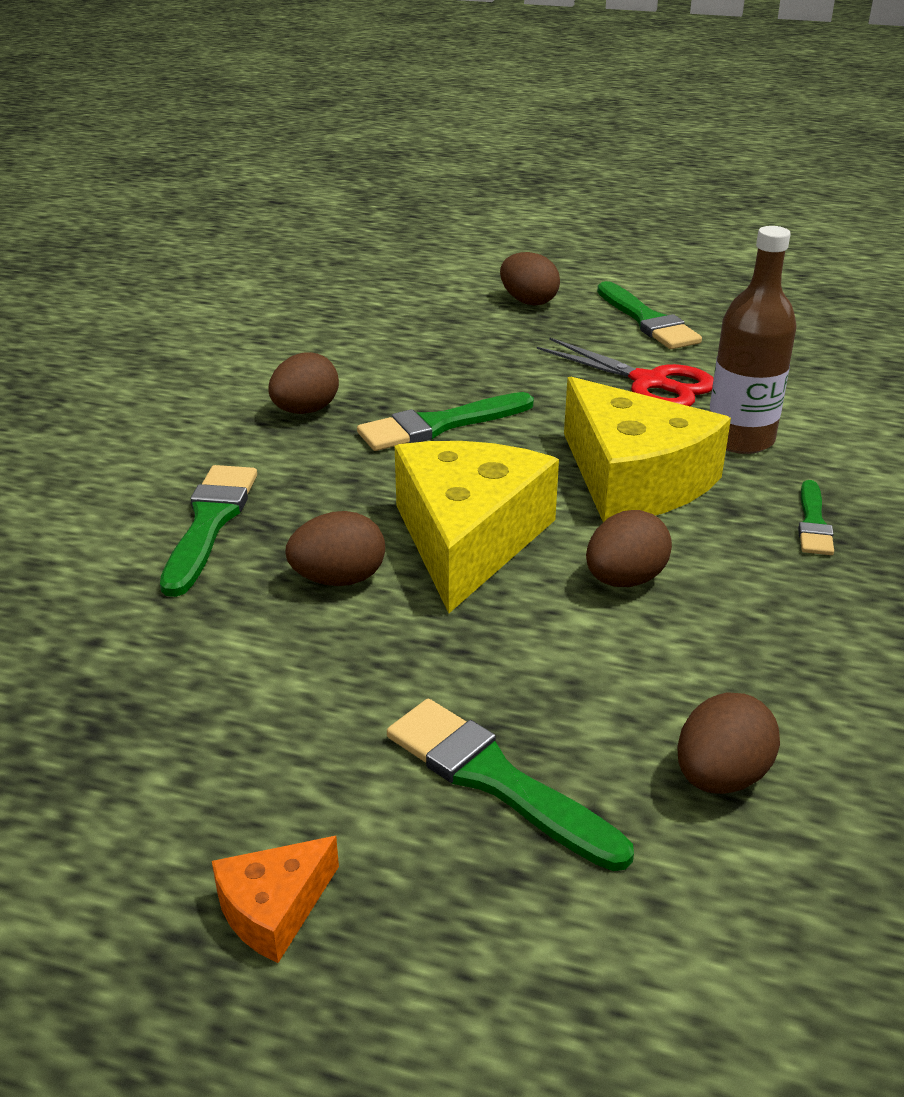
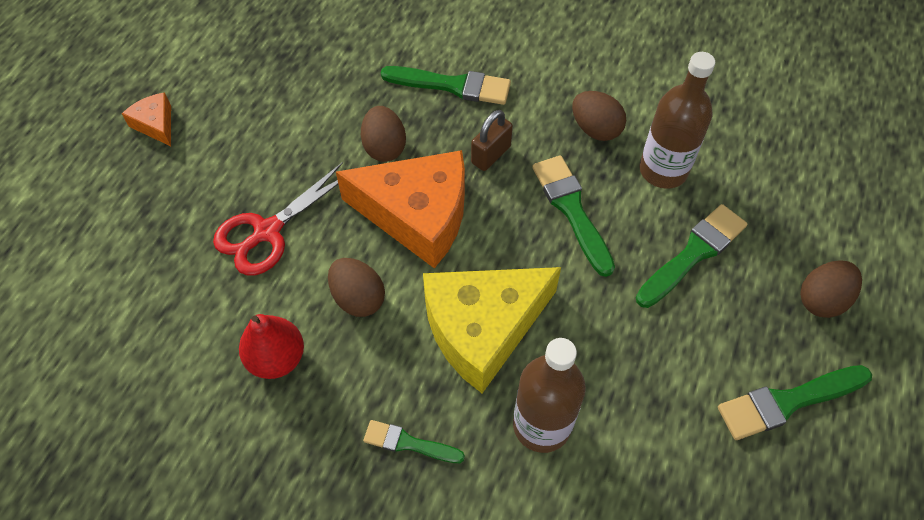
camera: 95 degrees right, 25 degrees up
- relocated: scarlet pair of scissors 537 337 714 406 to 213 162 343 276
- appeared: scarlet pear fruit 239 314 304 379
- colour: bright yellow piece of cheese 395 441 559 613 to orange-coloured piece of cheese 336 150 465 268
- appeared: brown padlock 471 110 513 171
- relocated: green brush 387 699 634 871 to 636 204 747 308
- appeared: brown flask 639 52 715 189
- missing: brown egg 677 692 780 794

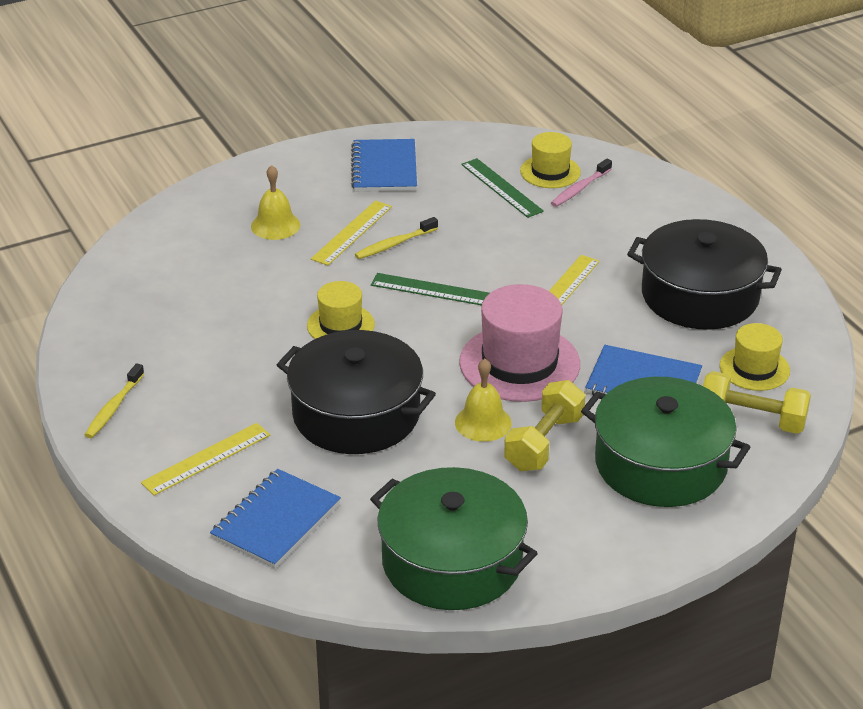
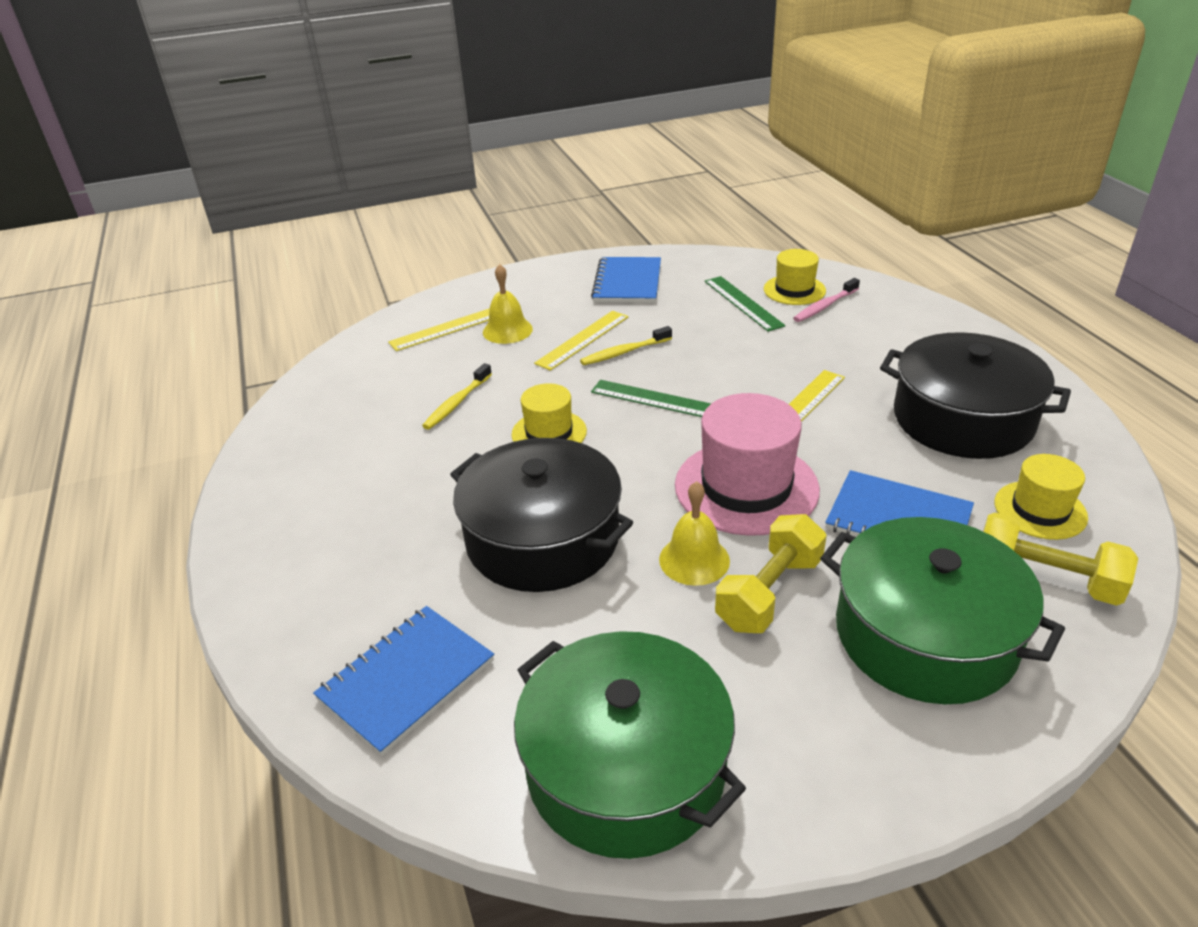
camera: 10 degrees right, 0 degrees up
- relocated: bright yellow straightedge 141 423 270 496 to 388 308 490 351
- relocated: bright yellow dental brush 85 363 144 438 to 422 363 492 429

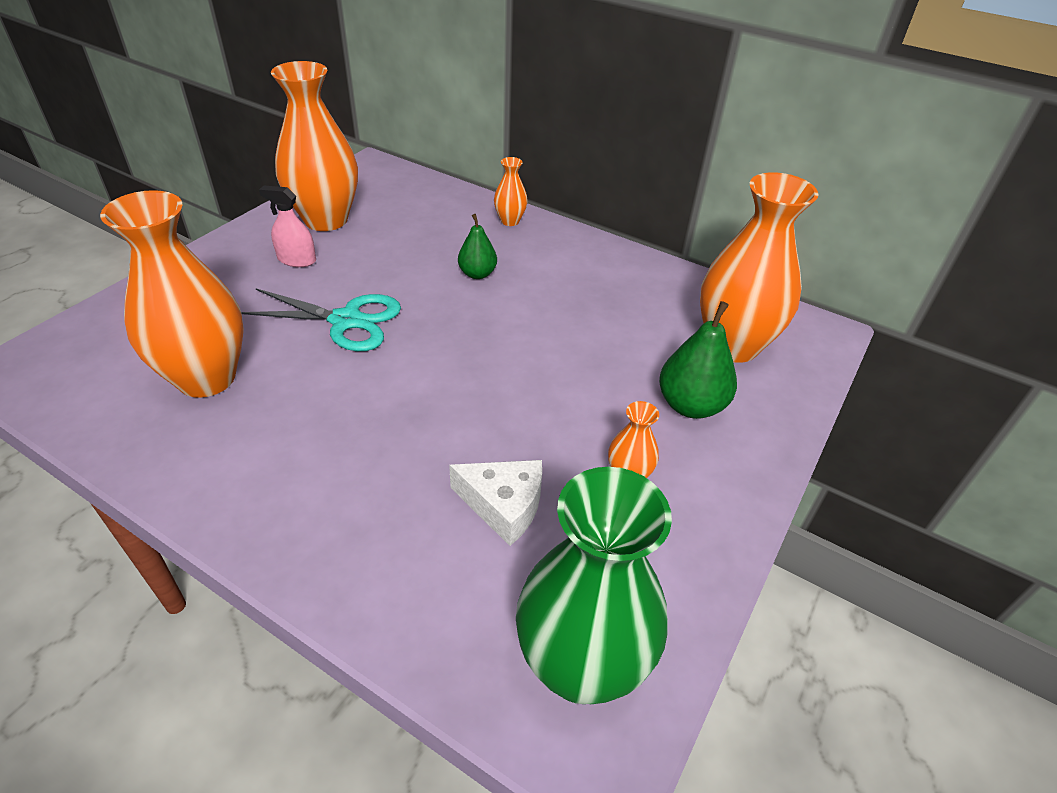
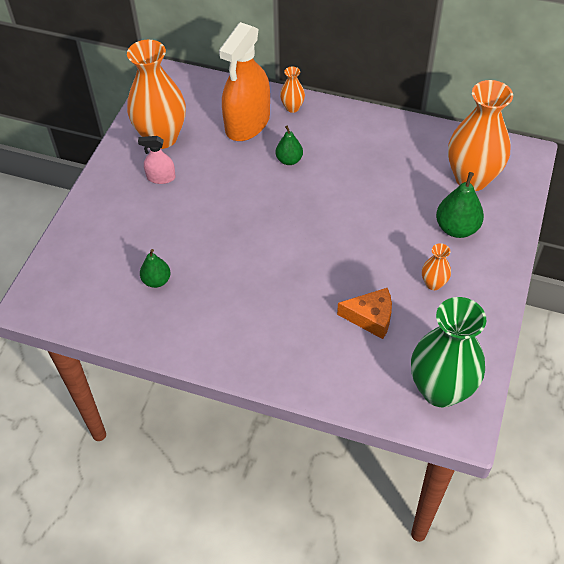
camera: 10 degrees left, 10 degrees up
- exchanged: orange-coloured flower vase 100 190 244 398 to green pear fruit 140 249 171 288
- appeared: orange-coloured sprayer 219 22 270 141
- colour: white piece of cheese 449 460 542 546 to orange-coloured piece of cheese 337 288 392 339
- missing: teal pair of scissors 241 288 401 351

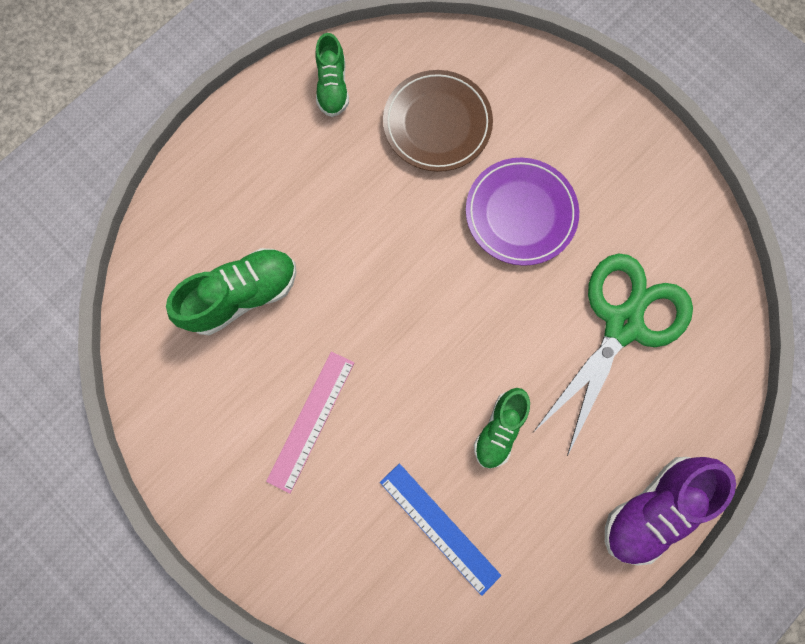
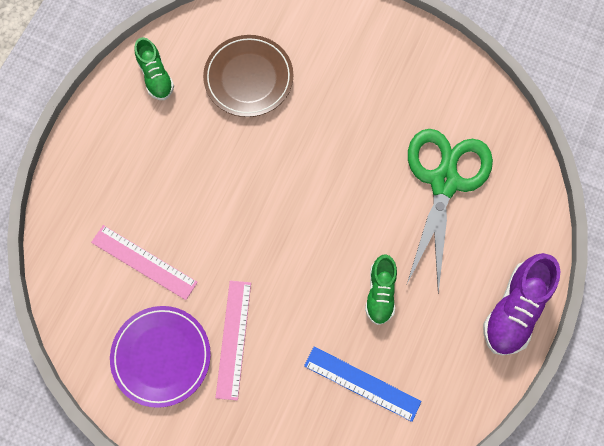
camera: 20 degrees left, 5 degrees down
- exchanged: green shoe 166 248 297 335 to pink straightedge 91 225 198 300
- relocated: purple dinner plate 466 158 579 266 to 110 306 211 408

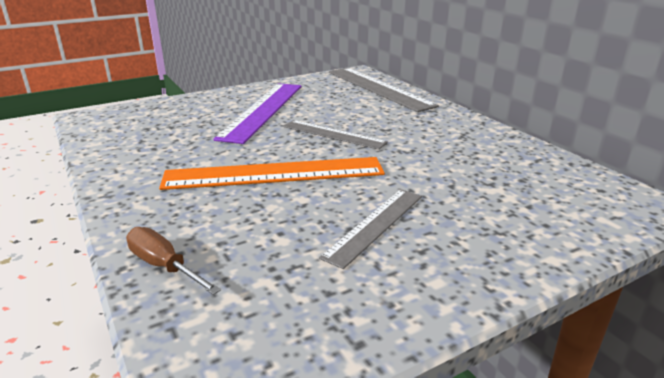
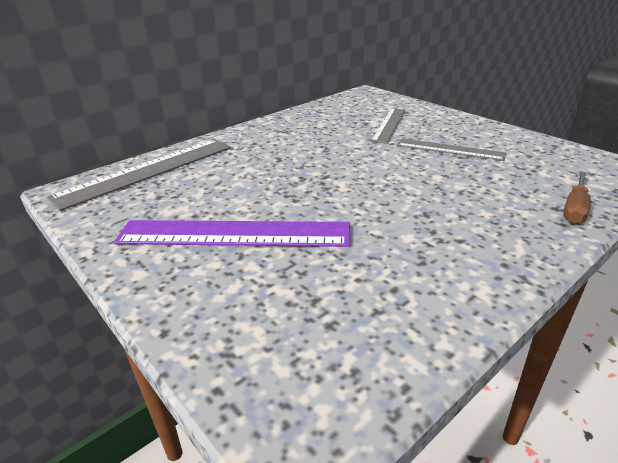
camera: 100 degrees left, 5 degrees up
- relocated: gray straightedge 283 120 388 150 to 371 108 406 144
- missing: orange-coloured straightedge 159 157 385 190

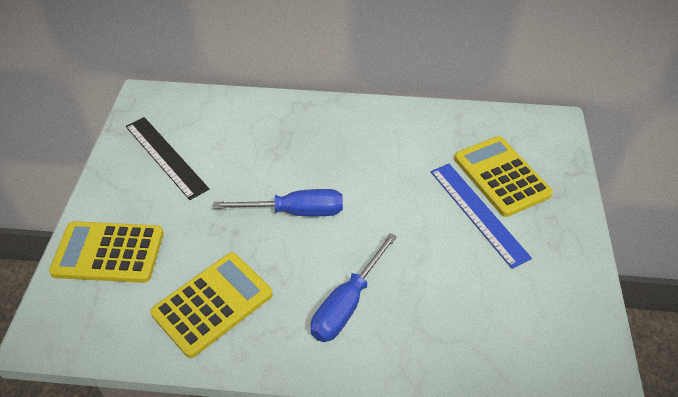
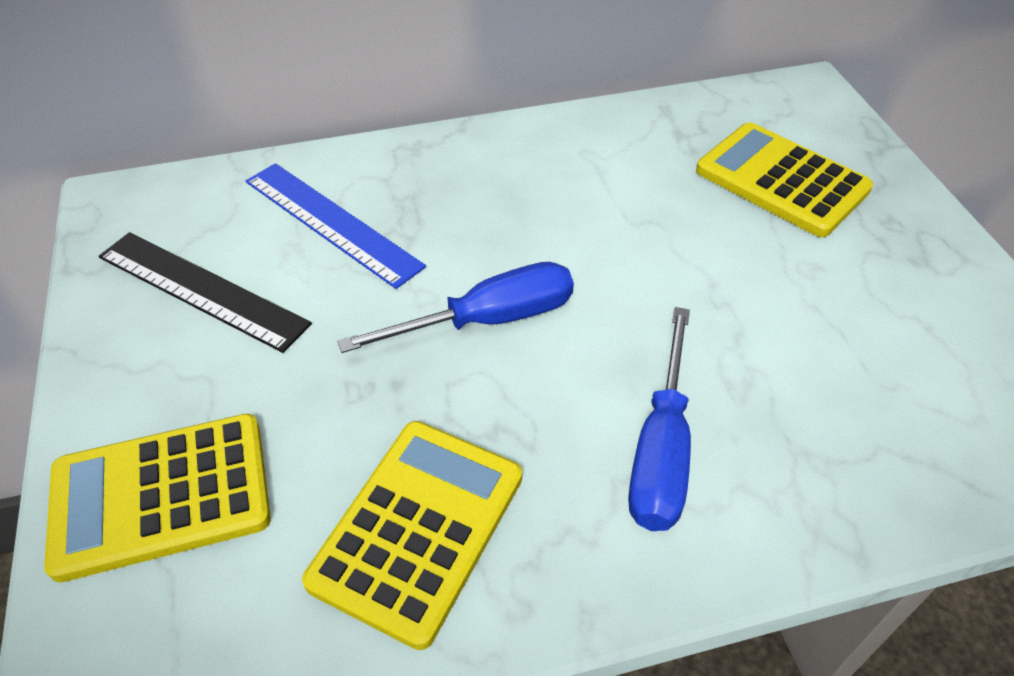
camera: 20 degrees left, 0 degrees up
- relocated: royal blue straightedge 431 164 532 269 to 246 163 426 289

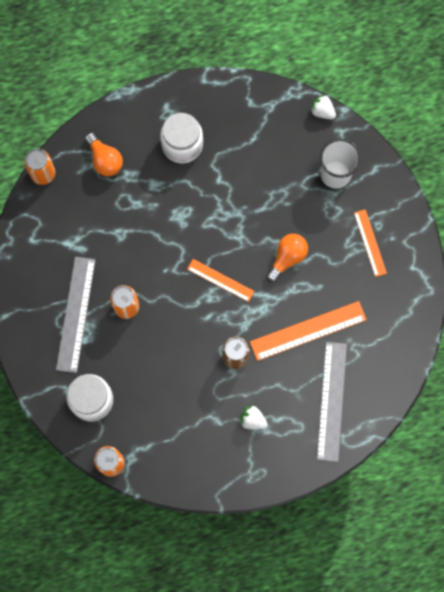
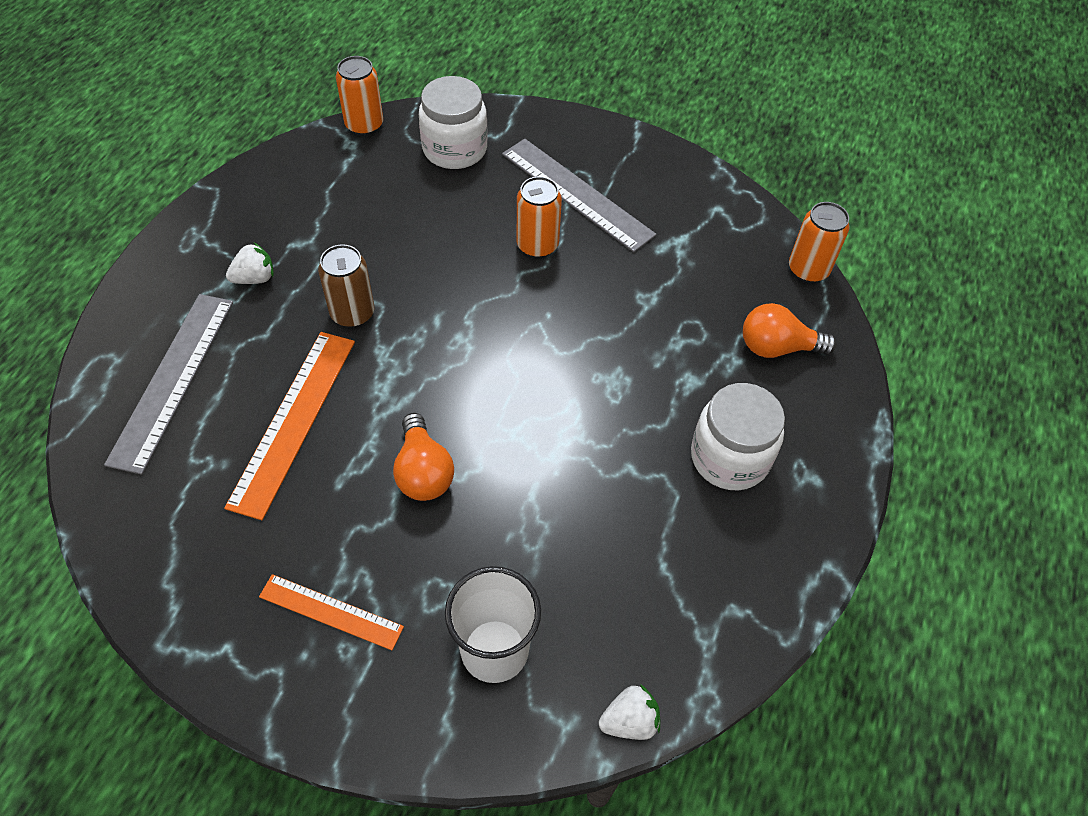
camera: 125 degrees right, 20 degrees down
- spun: gray straightedge 317 342 347 462 = 104 294 233 475 60 degrees clockwise
- missing: orange-coloured straightedge 187 259 254 302

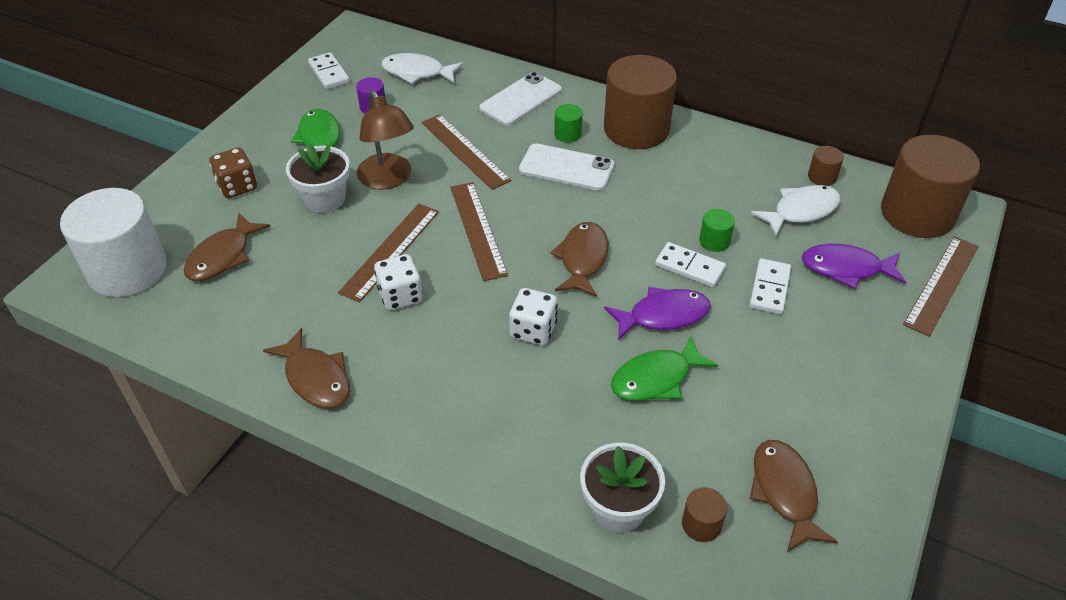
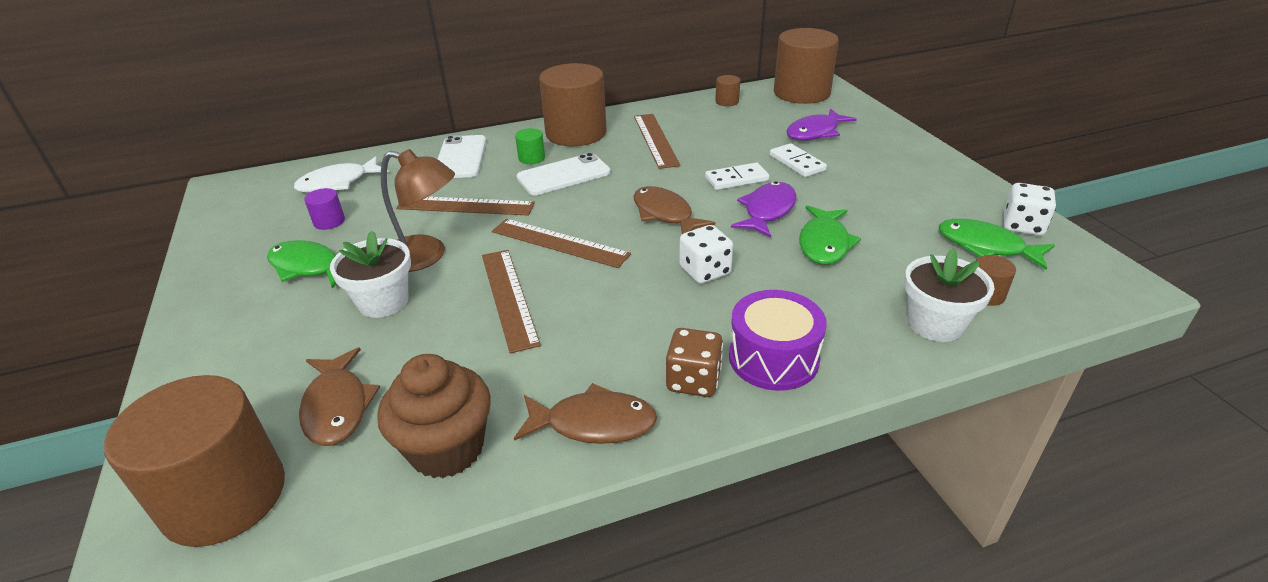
camera: 45 degrees left, 10 degrees down
- colour: white cylinder 60 188 167 297 to brown cylinder 104 375 285 547
- appeared: brown cupcake 377 354 491 478
- relocated: brown straightedge 903 236 979 337 to 634 114 680 169
- relocated: brown die 209 147 257 198 to 666 328 723 397
- appeared: purple toy drum 729 290 827 391
- colour: brown toy fish 750 440 838 552 to green toy fish 939 219 1055 270
- relocated: white die 374 254 423 310 to 1004 183 1056 236
- missing: white domino tile 308 52 350 89
- missing: green cylinder 699 209 735 252
- missing: white toy fish 751 185 840 236

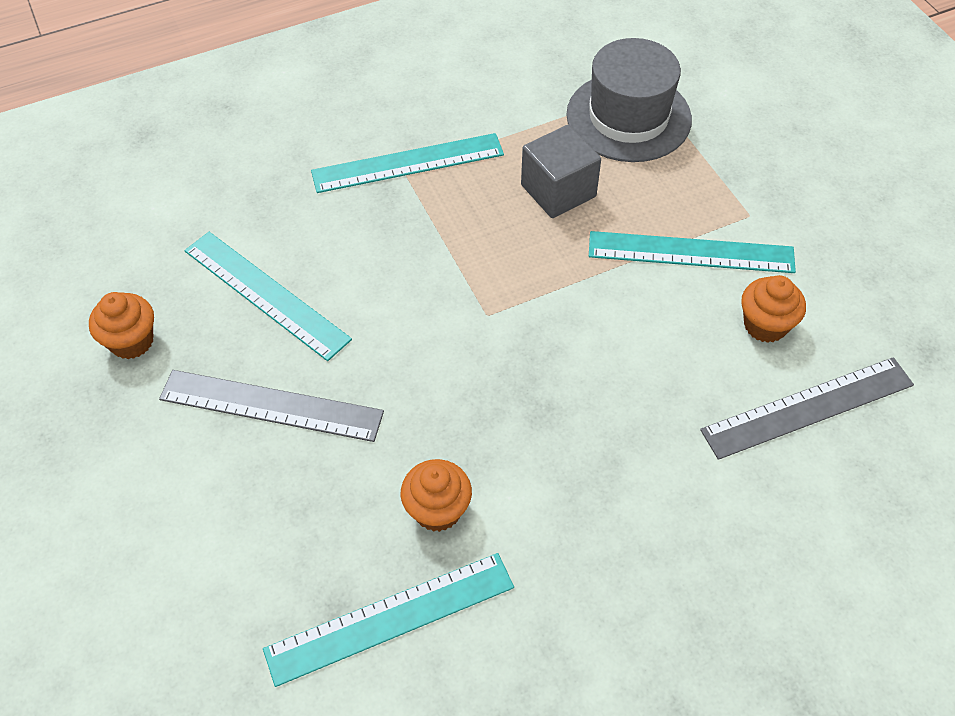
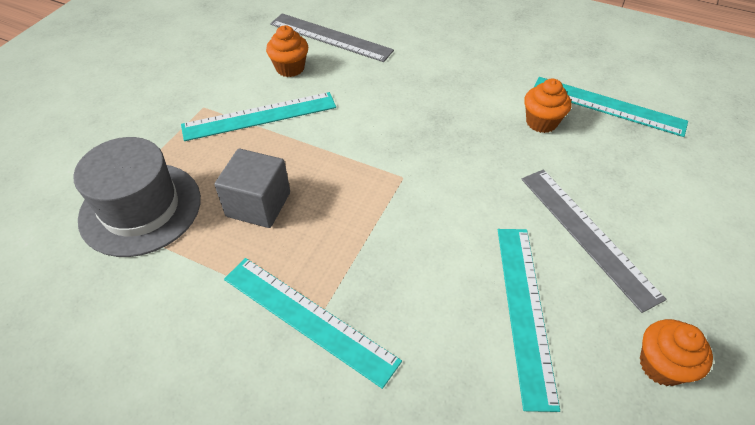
camera: 130 degrees left, 5 degrees down
- spun: teal straightedge 589 231 796 273 = 181 92 336 141 75 degrees counterclockwise

